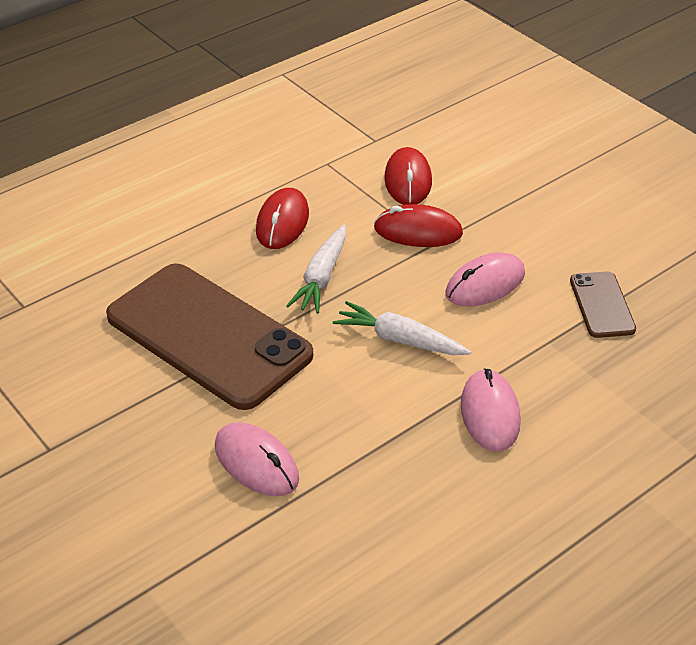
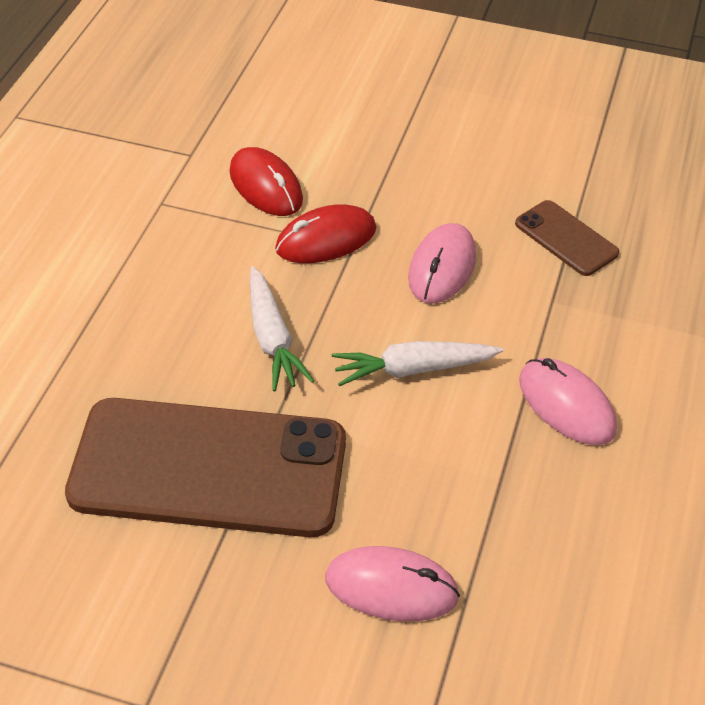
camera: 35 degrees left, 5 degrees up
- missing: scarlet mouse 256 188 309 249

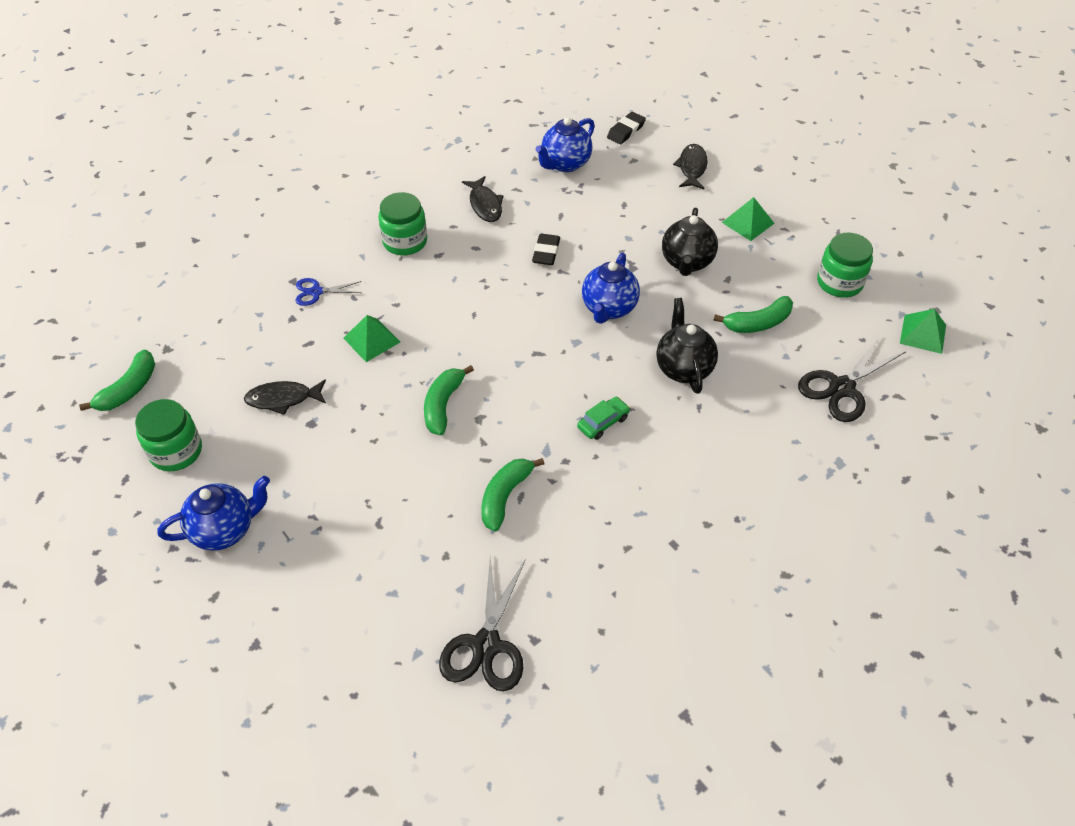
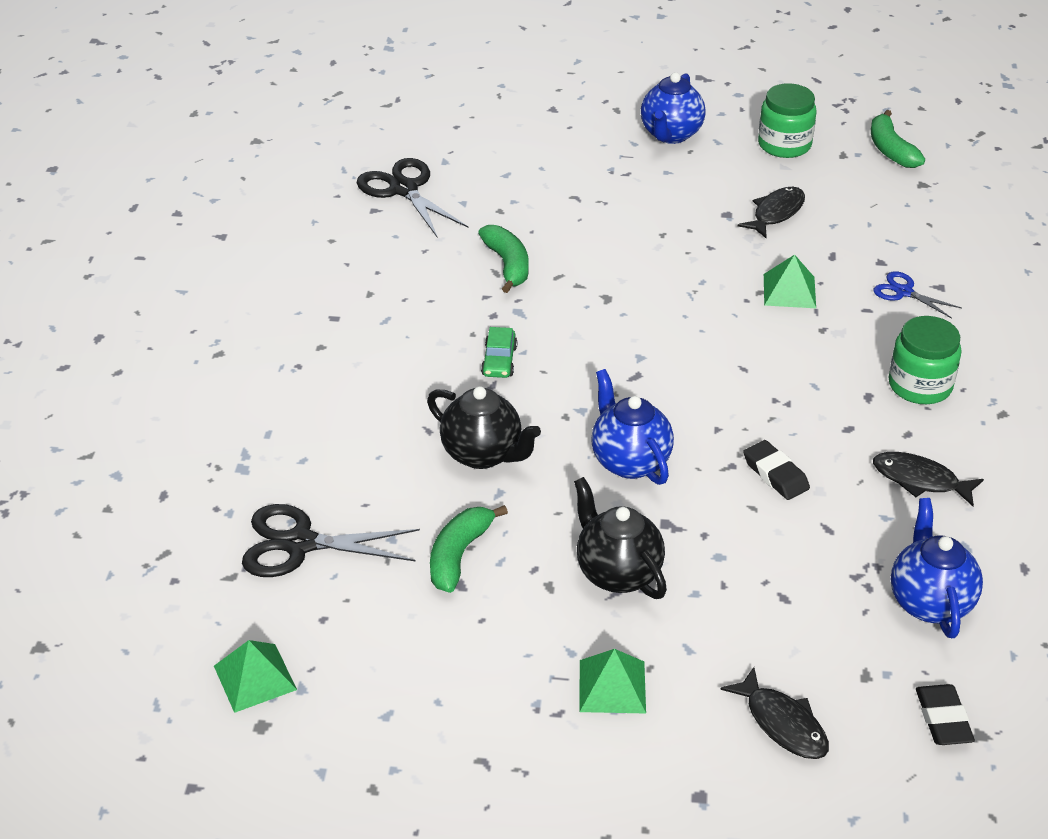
camera: 135 degrees right, 10 degrees down
- spun: black pair of scissors 798 336 905 422 = 242 504 420 577 90 degrees counterclockwise
- spun: royal blue pair of scissors 296 278 362 306 = 873 271 962 318 90 degrees counterclockwise
- missing: green banana fruit 424 365 474 435
- missing: green jam jar 817 233 873 298

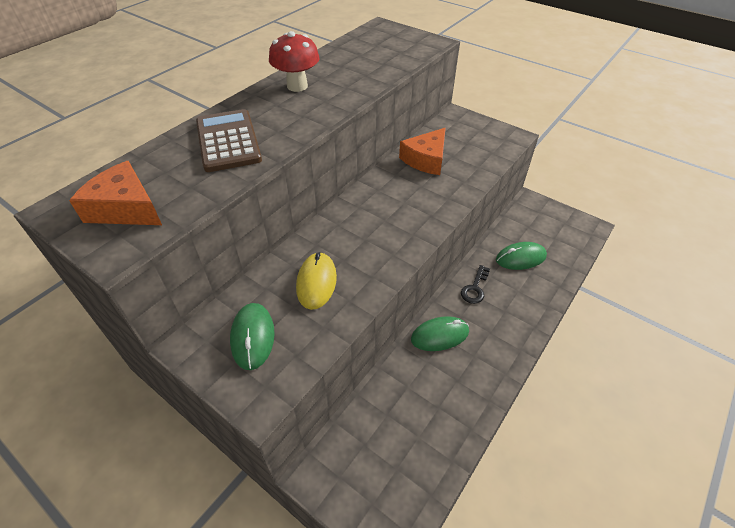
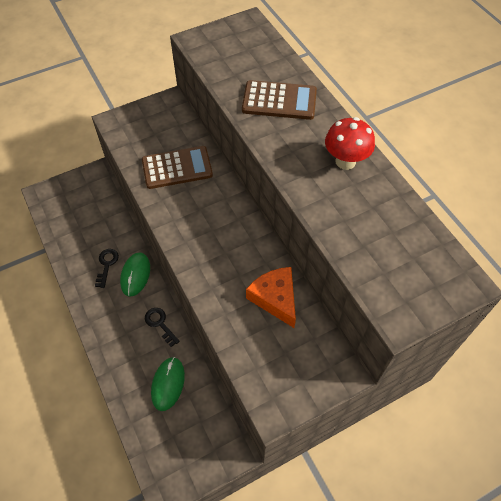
camera: 115 degrees right, 10 degrees up
- appeared: black key 95 249 119 288
- exchanged: bright yellow mouse 296 252 337 310 to brown adding machine 142 146 213 189
- missing: orange-coloured piece of cheese 69 161 162 225
- missing: green mouse 230 303 275 370

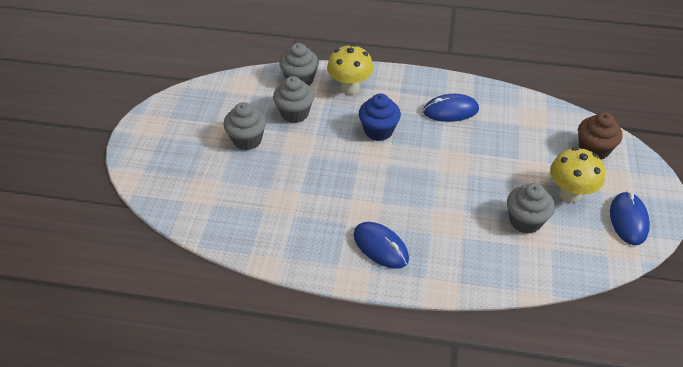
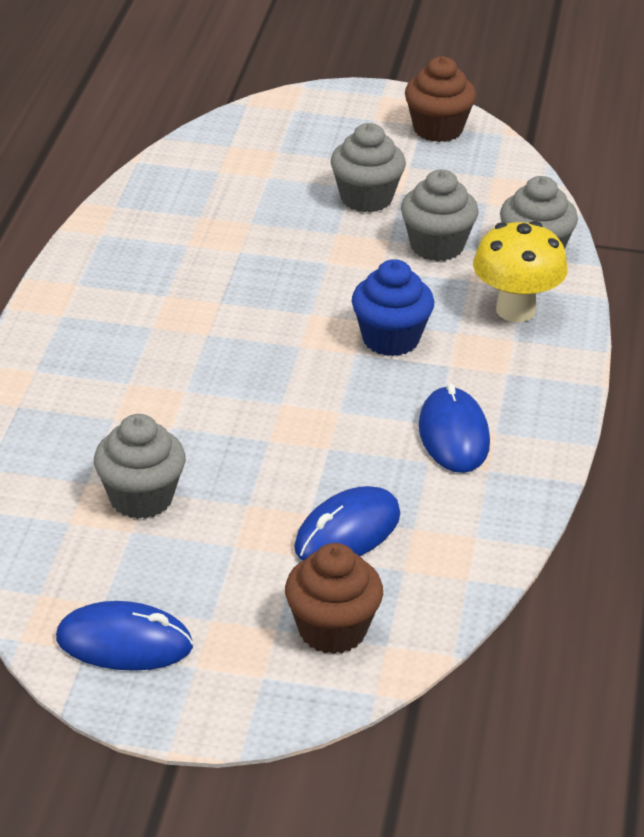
camera: 90 degrees right, 10 degrees down
- relocated: royal blue mouse 354 222 409 269 to 294 486 400 560
- appeared: brown cupcake 405 56 476 142
- missing: bright yellow toadstool 550 147 605 203

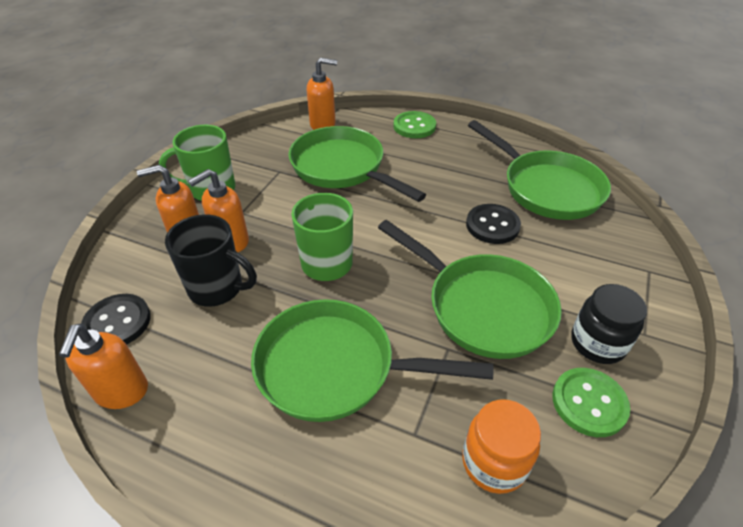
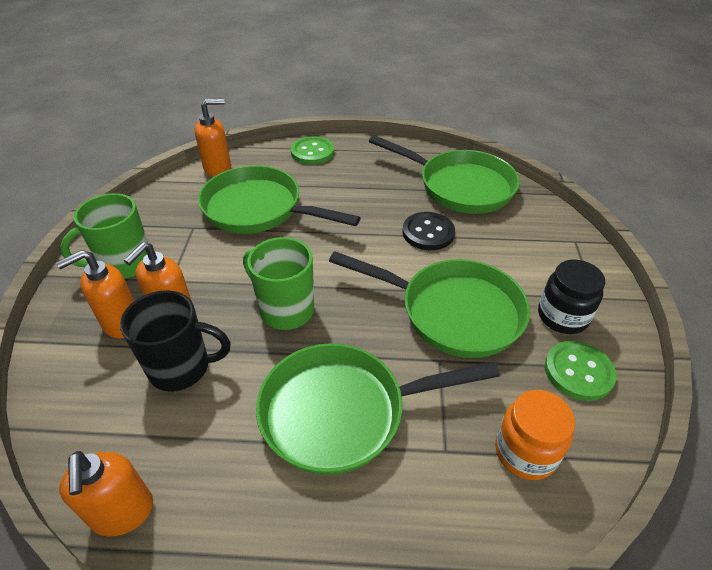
camera: 20 degrees left, 0 degrees up
- missing: black button 81 294 151 344

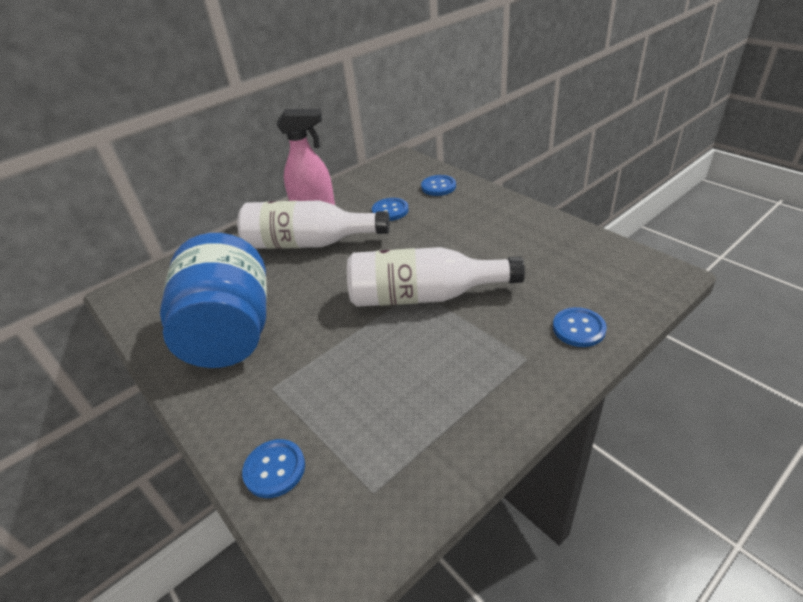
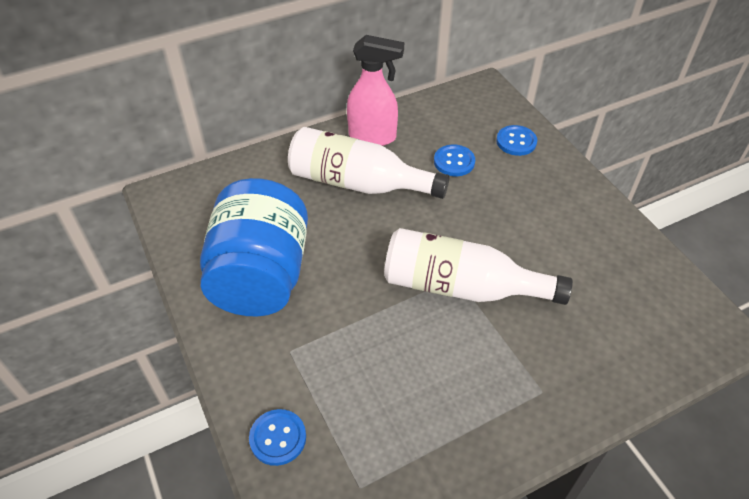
camera: 10 degrees right, 10 degrees up
- missing: royal blue button 553 307 607 347

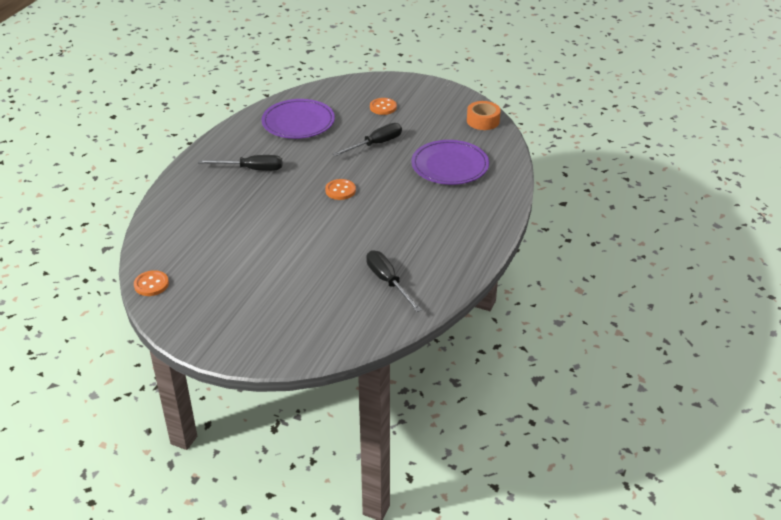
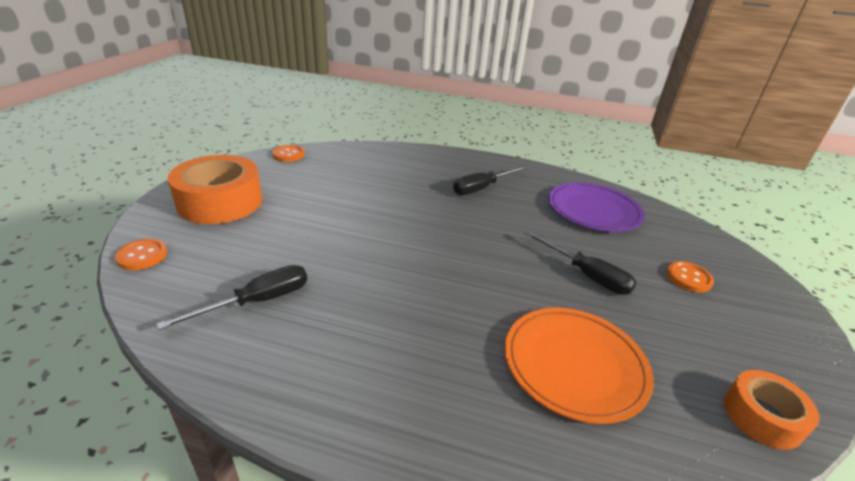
camera: 80 degrees right, 5 degrees down
- relocated: orange-coloured button 325 179 356 200 to 115 239 167 270
- appeared: orange-coloured tape 168 155 262 224
- spun: black screwdriver 198 155 283 171 = 453 166 528 195 60 degrees clockwise
- colour: purple dinner plate 411 140 489 185 to orange-coloured dinner plate 505 308 654 424

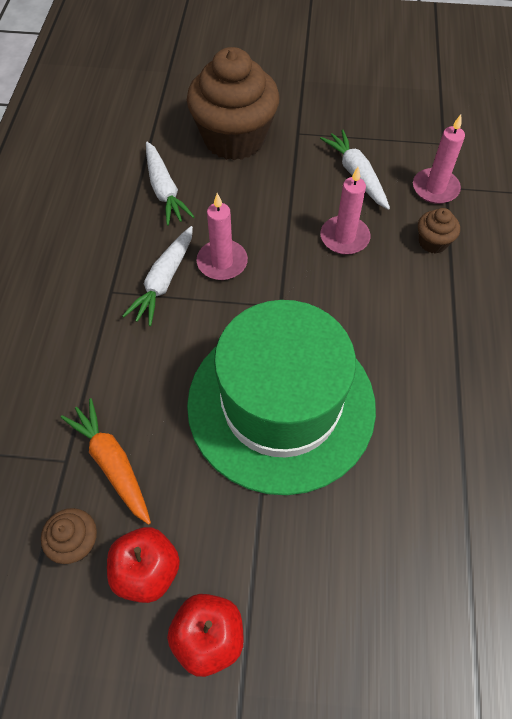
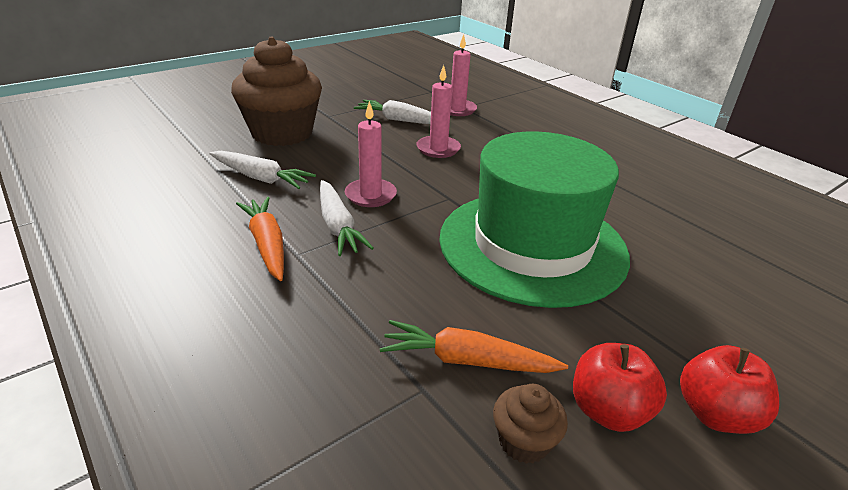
camera: 45 degrees left, 25 degrees down
- appeared: orange-coloured carrot 236 197 284 281
- missing: brown cupcake 418 208 460 254

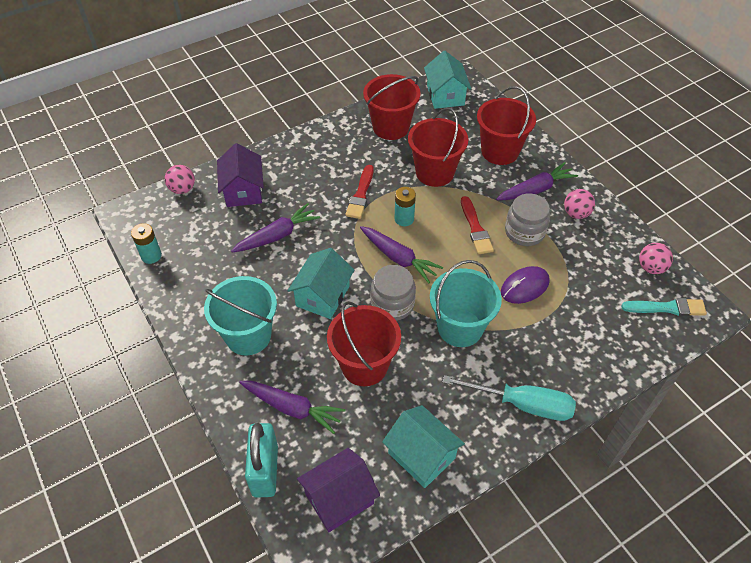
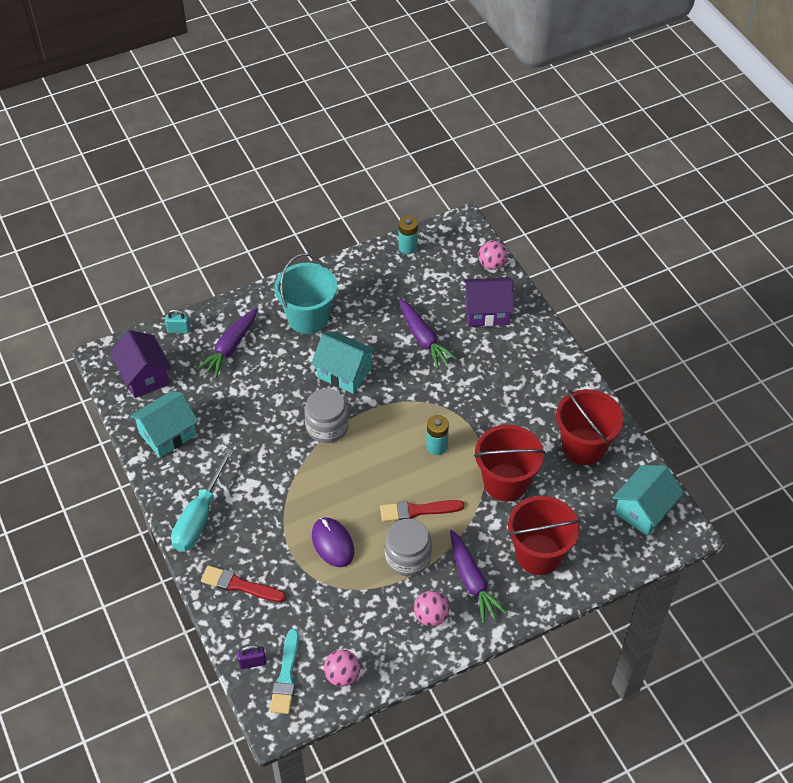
camera: 95 degrees right, 0 degrees up
- size: teal padlock 245 423 278 498 = 165 309 190 333 x0.49
- relocated: scarlet brush 345 165 374 219 to 201 565 286 602
- appeared: purple padlock 237 645 266 669
- spun: teal toy house 424 51 471 109 = 613 465 684 536 45 degrees counterclockwise
- missing: scarlet pail 327 301 401 386
- missing: purple carrot 360 226 443 283
- missing: teal pail 430 260 502 347

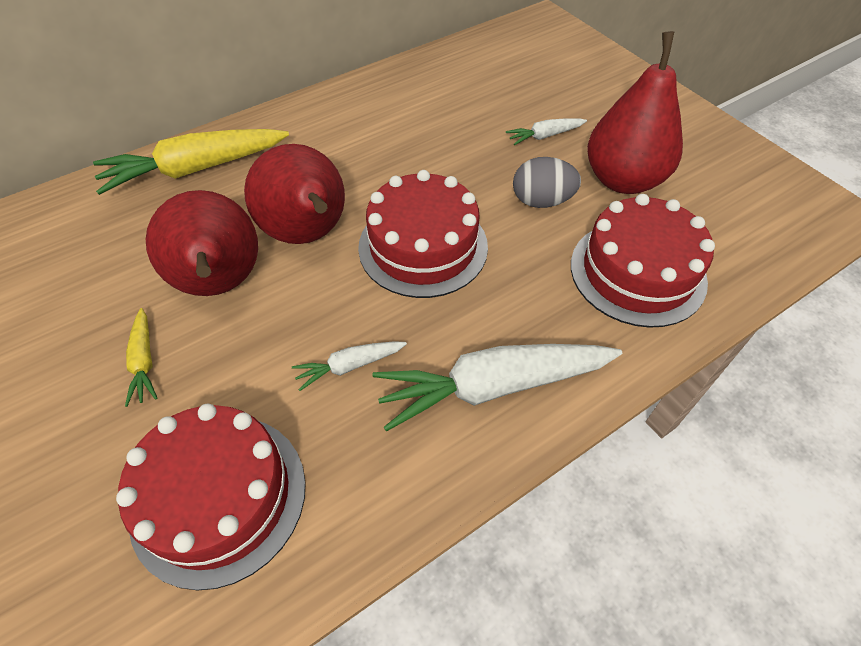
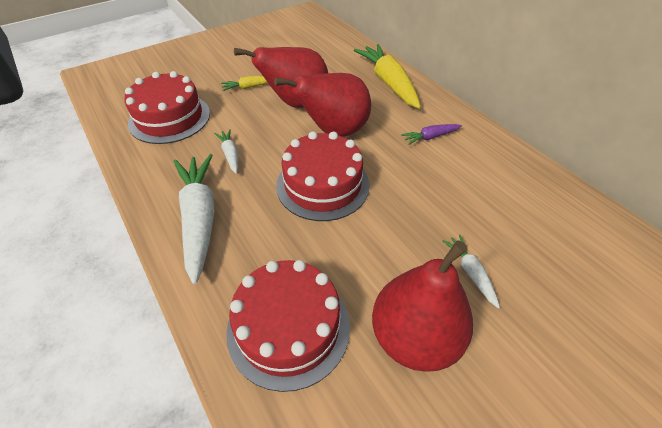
camera: 90 degrees right, 5 degrees down
- appeared: purple carrot 401 124 462 145
- missing: gray egg 513 157 581 208

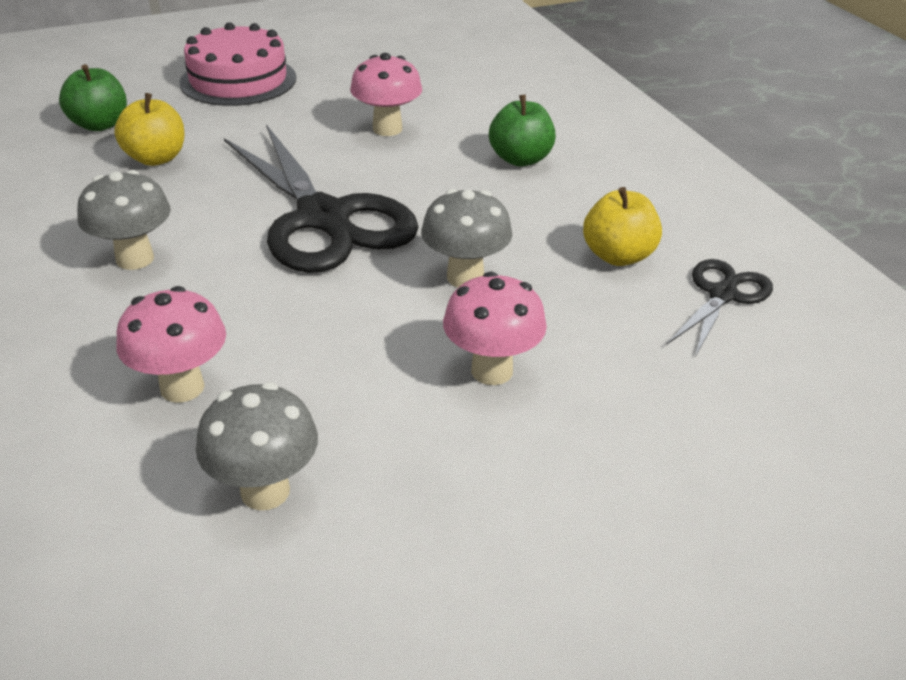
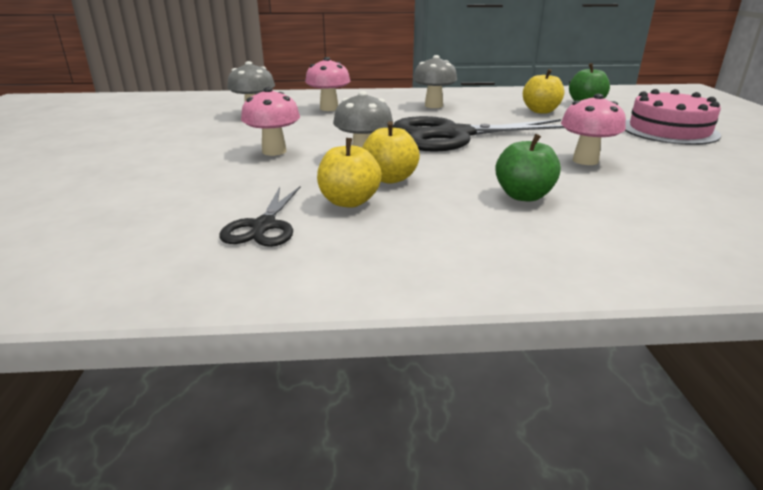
camera: 110 degrees right, 10 degrees down
- spun: black pair of scissors 667 259 773 355 = 219 187 300 247 45 degrees clockwise
- appeared: bright yellow apple 362 121 420 184

